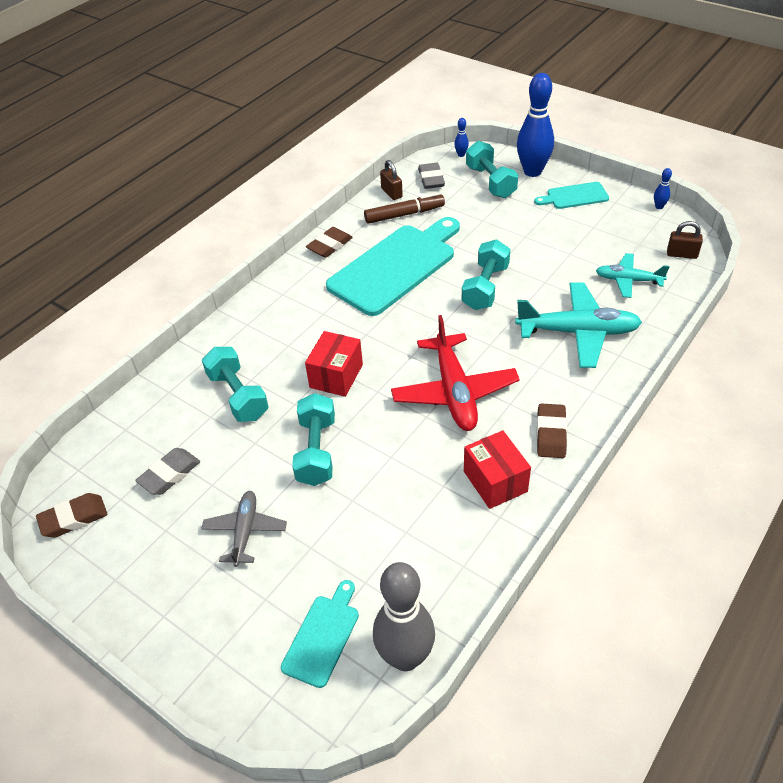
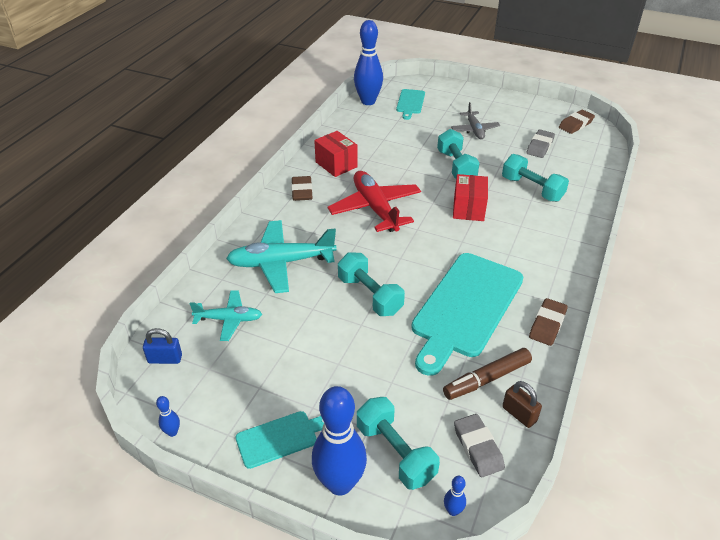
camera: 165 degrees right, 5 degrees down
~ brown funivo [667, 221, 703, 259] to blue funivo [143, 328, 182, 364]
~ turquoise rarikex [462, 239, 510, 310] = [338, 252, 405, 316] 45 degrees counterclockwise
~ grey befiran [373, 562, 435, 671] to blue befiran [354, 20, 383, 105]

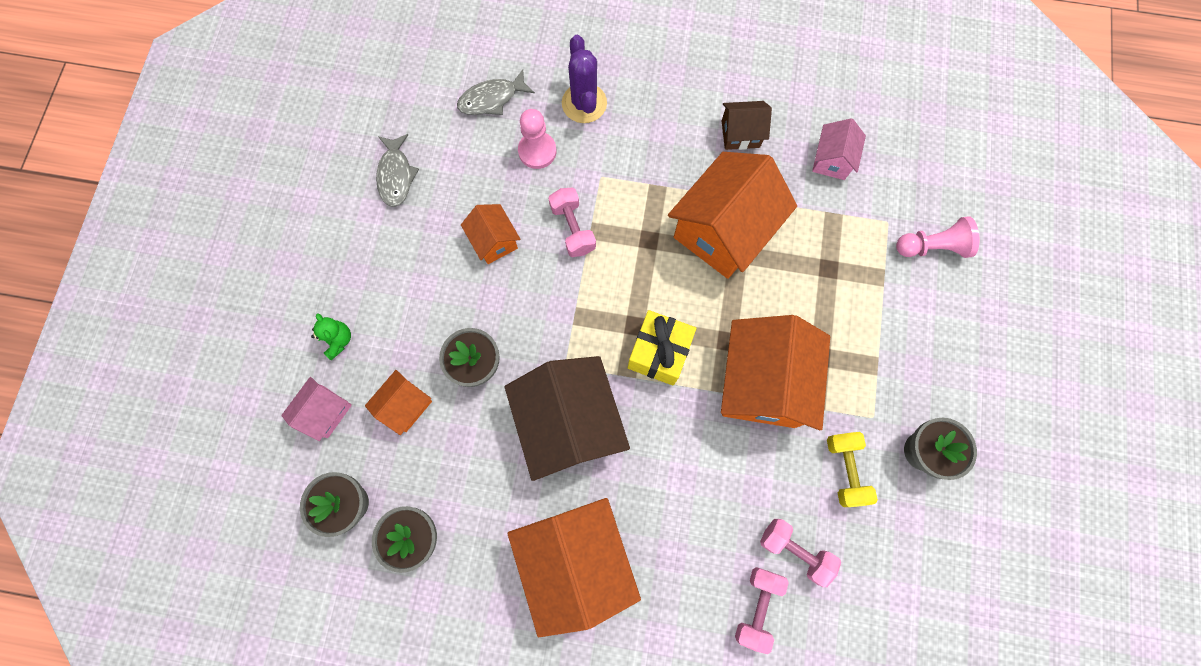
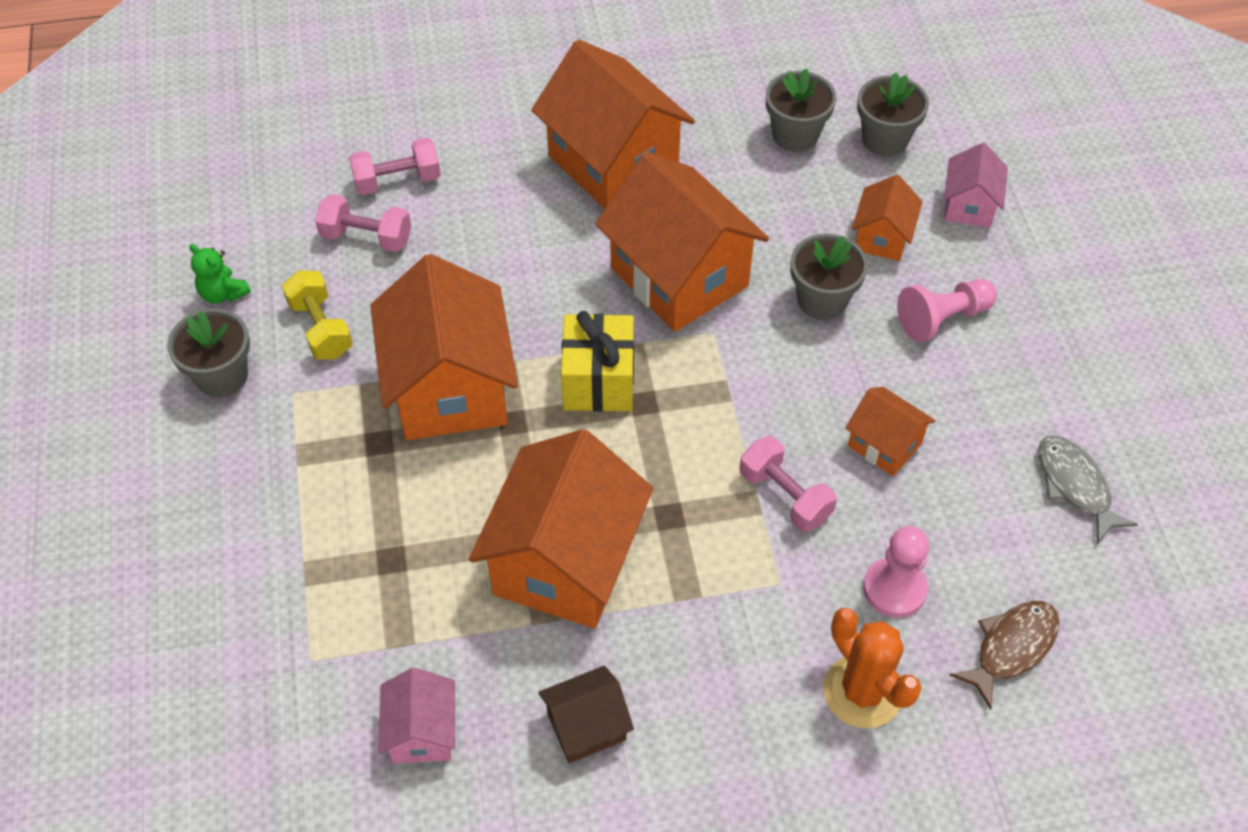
camera: 160 degrees right, 20 degrees down
~ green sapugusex [311, 313, 351, 360] to [189, 244, 251, 304]
~ pink rarikex [735, 567, 789, 654] = [349, 138, 441, 195] 75 degrees clockwise
~ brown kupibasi [505, 356, 630, 481] to orange kupibasi [595, 152, 769, 332]
~ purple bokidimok [562, 35, 607, 123] to orange bokidimok [823, 608, 922, 729]
~ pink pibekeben [896, 216, 979, 258] to [897, 279, 997, 342]
~ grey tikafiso [457, 69, 535, 115] to brown tikafiso [950, 601, 1060, 710]

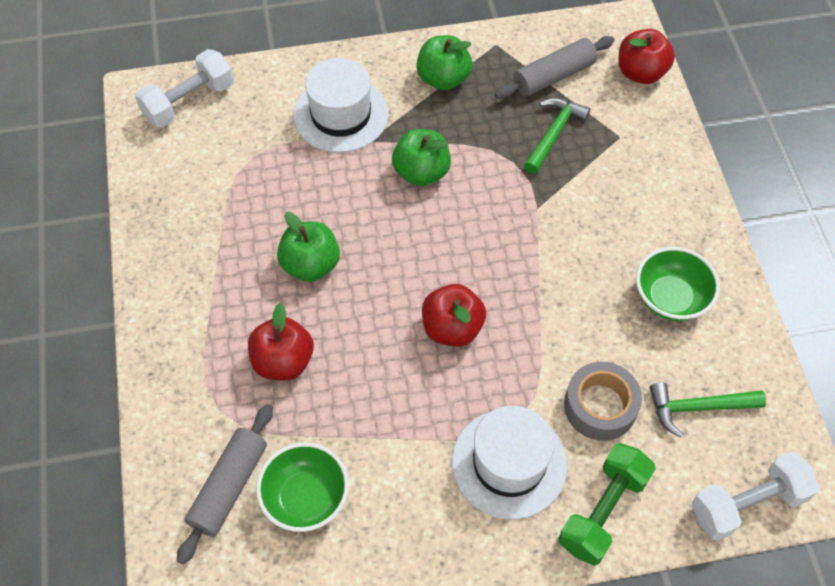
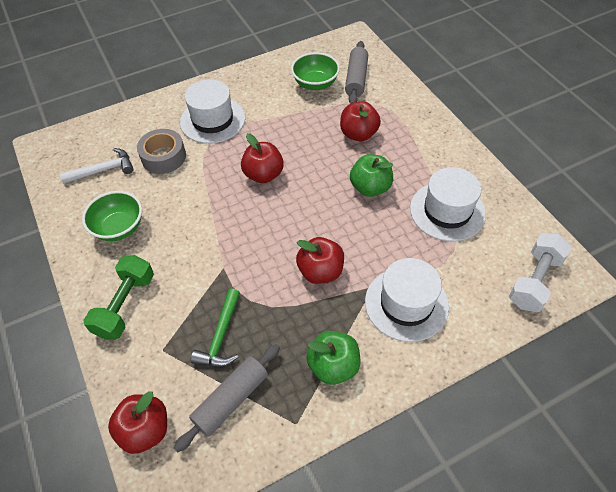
camera: 165 degrees right, 5 degrees down
~ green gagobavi [650, 382, 766, 438] to white gagobavi [59, 148, 133, 184]
~ green rarikex [559, 443, 656, 566] to [83, 255, 154, 340]
~ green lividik [392, 129, 451, 186] to red lividik [296, 237, 344, 284]
+ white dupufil [410, 167, 486, 242]
- white rarikex [692, 452, 819, 541]

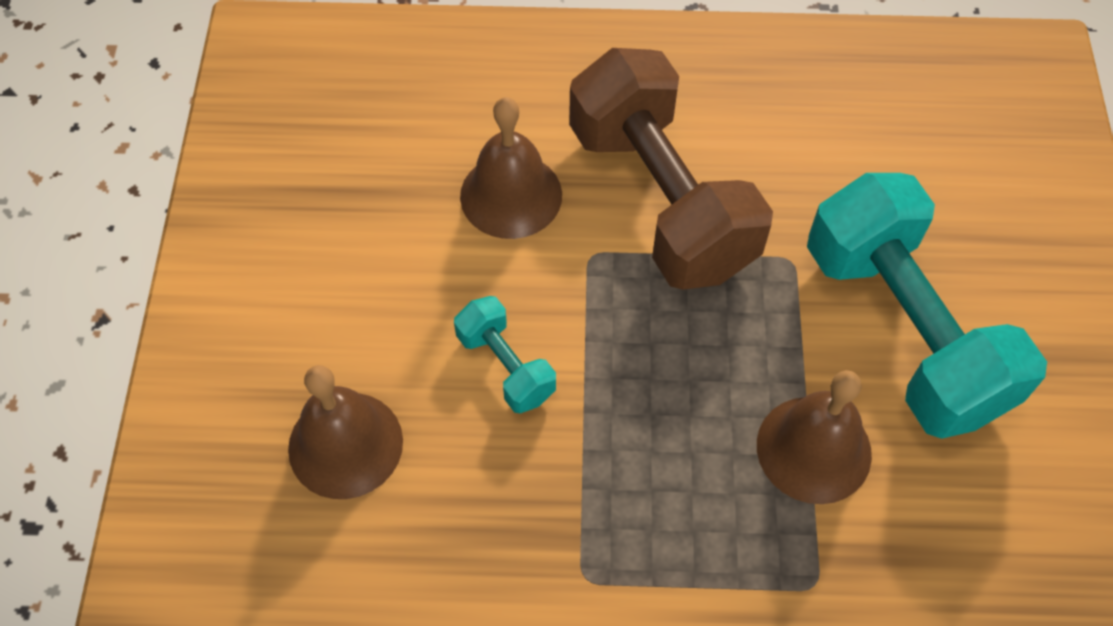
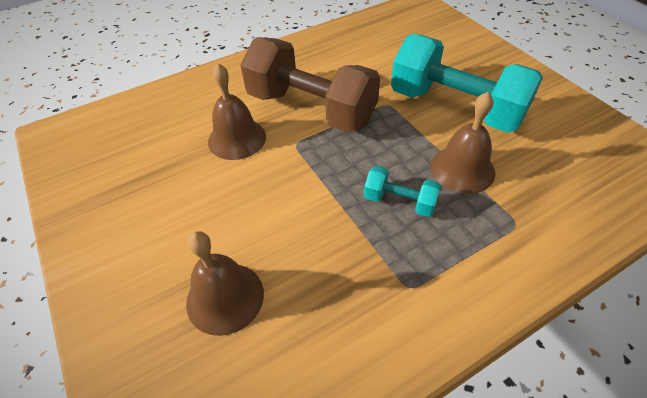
camera: 30 degrees left, 10 degrees down
~ turquoise rarikex [454, 296, 556, 413] to [364, 166, 441, 217]

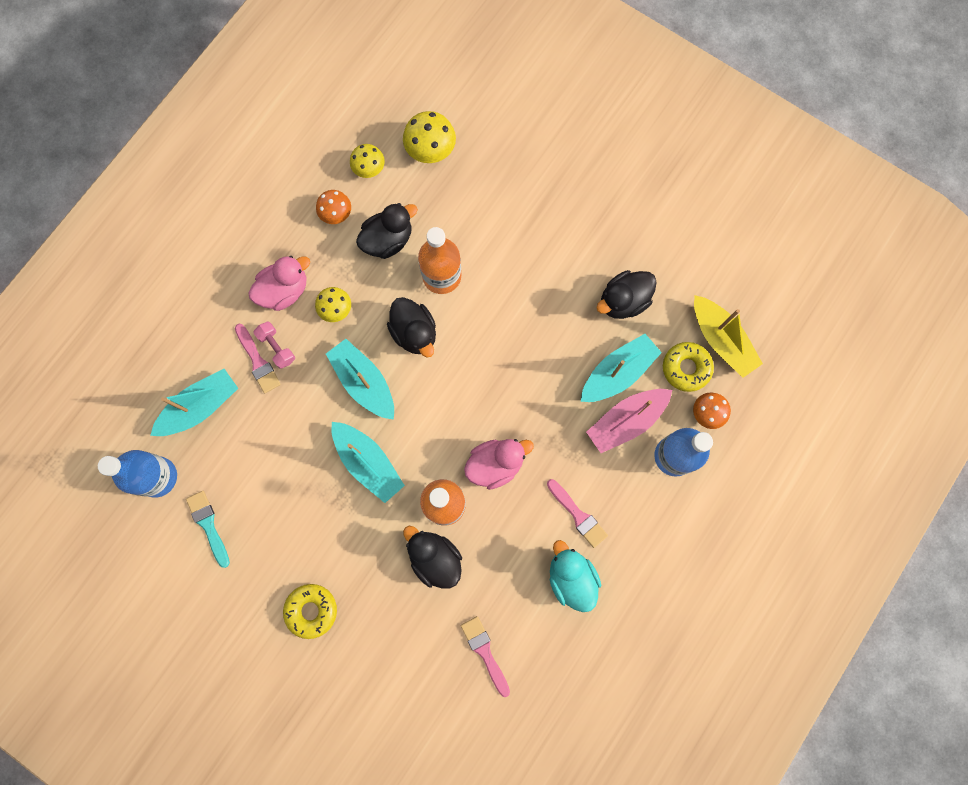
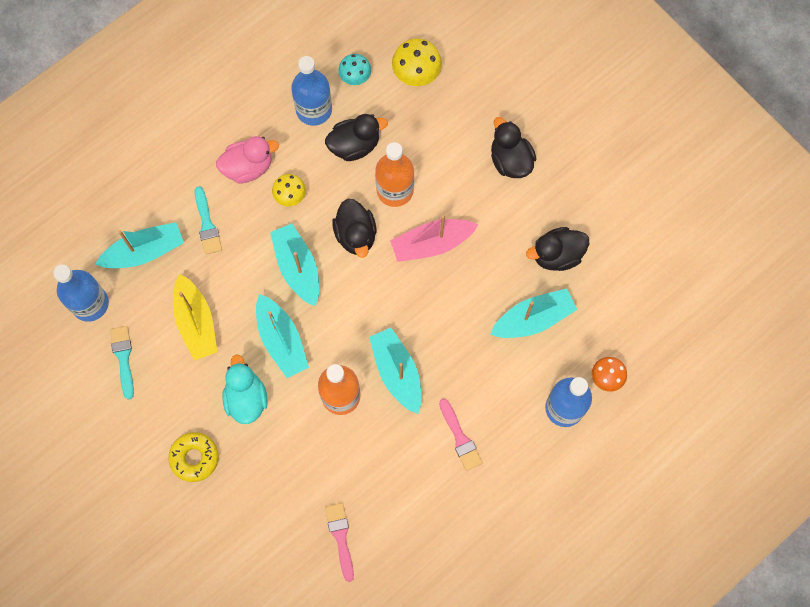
camera: 15 degrees right, 5 degrees down
~ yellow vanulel [694, 295, 763, 378] to [173, 274, 217, 360]
~ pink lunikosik [235, 324, 281, 393] to turquoise lunikosik [195, 186, 222, 255]
~ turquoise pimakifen [550, 540, 601, 612] to [222, 354, 268, 424]
~ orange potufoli [316, 190, 351, 224] to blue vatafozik [291, 56, 332, 126]
~ yellow potufoli [350, 144, 385, 178] to turquoise potufoli [338, 54, 371, 85]
~ pink pimakifen [464, 439, 534, 490] to turquoise vanulel [369, 328, 422, 414]
~ pink vanulel [586, 389, 672, 453] to [390, 215, 478, 262]
~ black pimakifen [403, 526, 462, 589] to [491, 117, 536, 178]
- pink rarikex [253, 321, 295, 369]
- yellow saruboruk [663, 342, 714, 392]

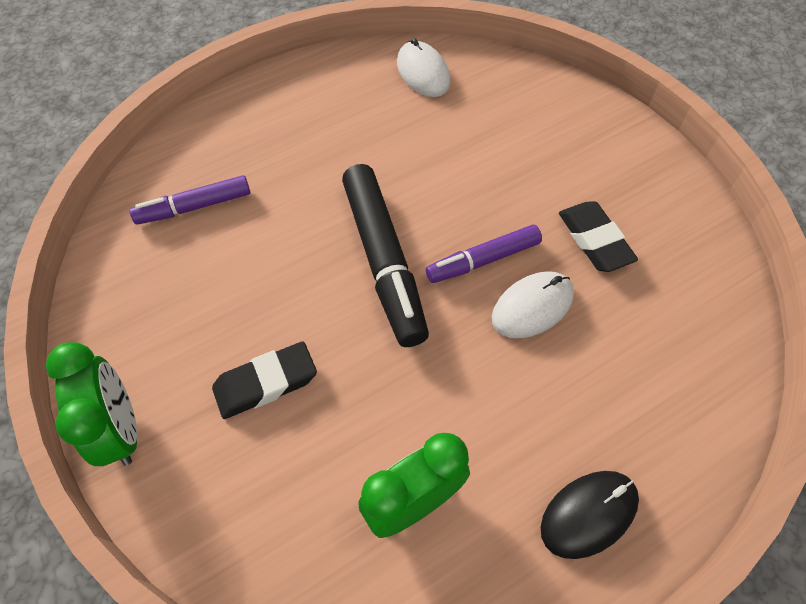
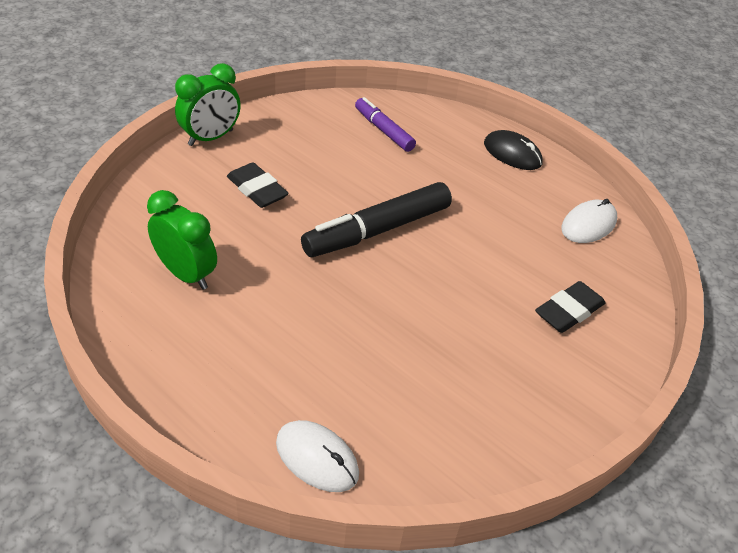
camera: 70 degrees right, 15 degrees down
~ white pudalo [492, 271, 574, 338] to [276, 420, 359, 492]
~ black pudalo [541, 471, 639, 559] to [484, 130, 543, 170]
~ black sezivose [559, 201, 638, 272] to [535, 281, 606, 333]
- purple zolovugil [426, 225, 542, 283]

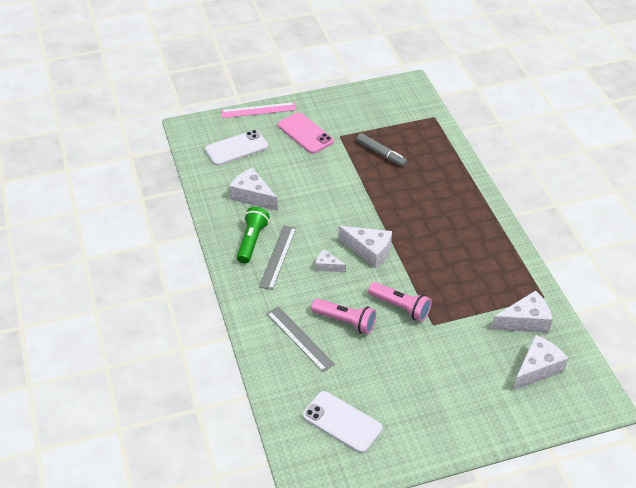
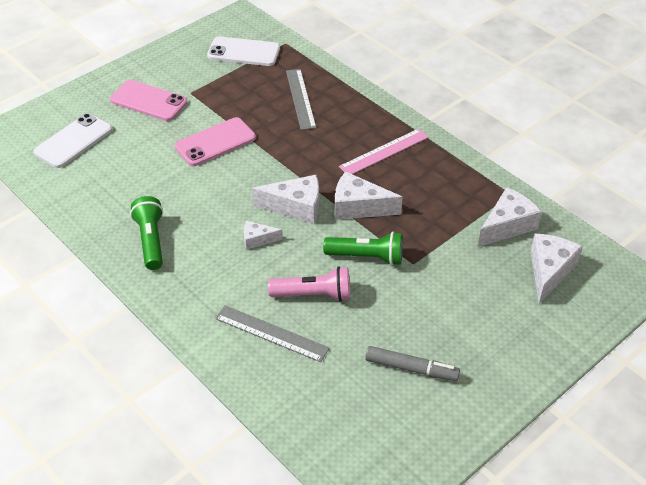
camera: 25 degrees left, 0 degrees up
+ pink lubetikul [174, 117, 256, 166]
~ white lubetikul [303, 391, 383, 453] to [207, 36, 280, 66]
~ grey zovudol [259, 225, 297, 290] to [286, 69, 316, 130]
~ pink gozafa [368, 282, 432, 322] to green gozafa [323, 232, 403, 266]
~ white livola [229, 168, 278, 211] to [335, 171, 403, 220]
~ pink zovudol [221, 102, 296, 118] to [339, 129, 429, 174]
~ grey zolovugil [356, 133, 407, 167] to [365, 346, 460, 381]

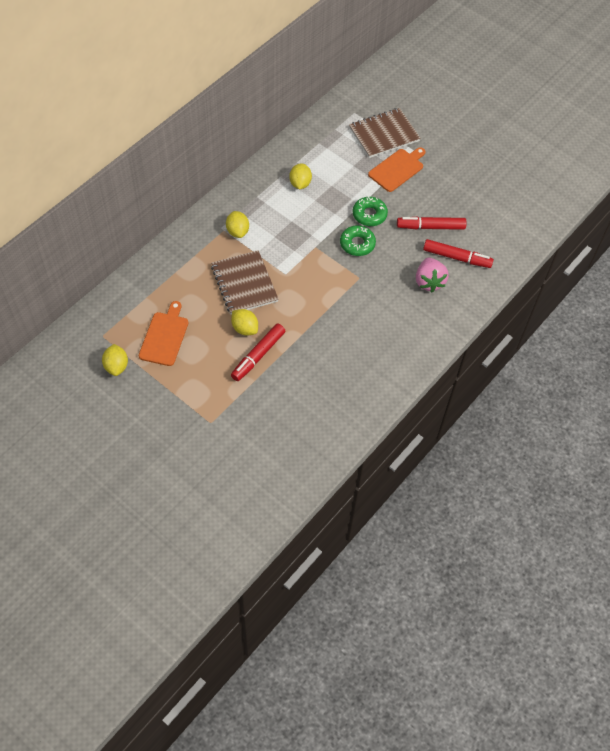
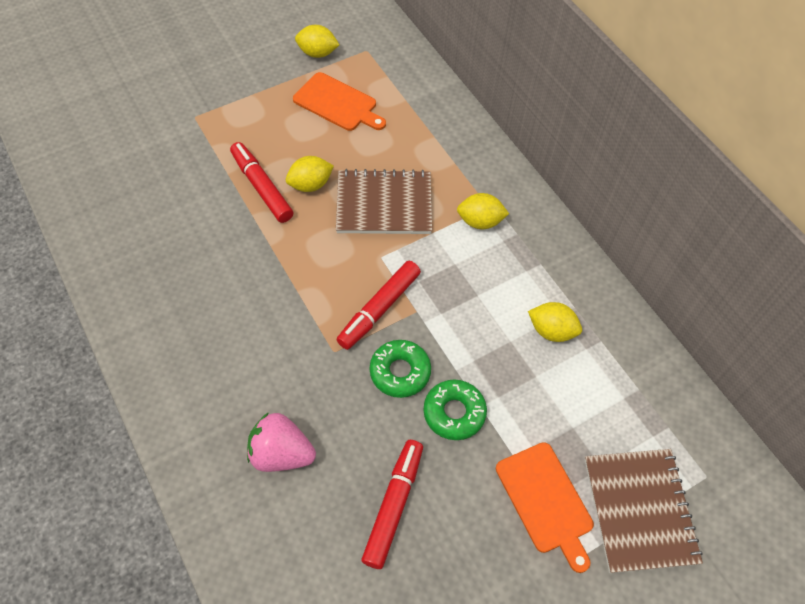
camera: 110 degrees right, 0 degrees up
~ red zolovugil [423, 239, 494, 268] to [336, 261, 421, 350]

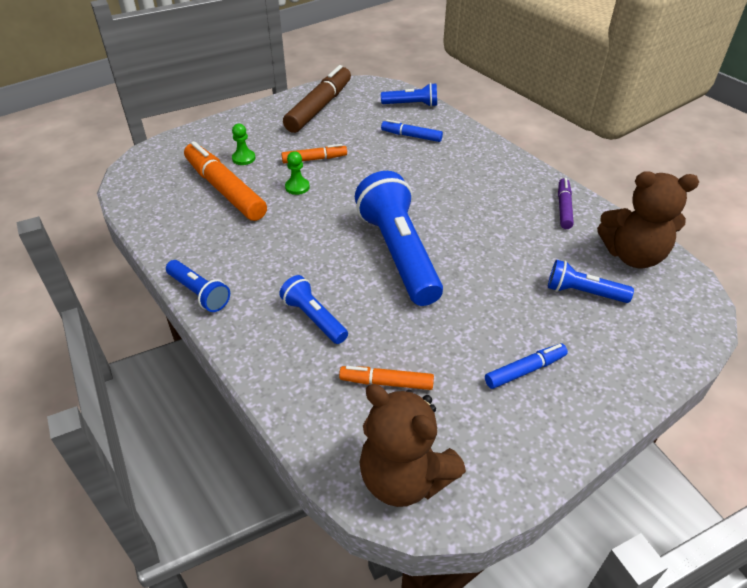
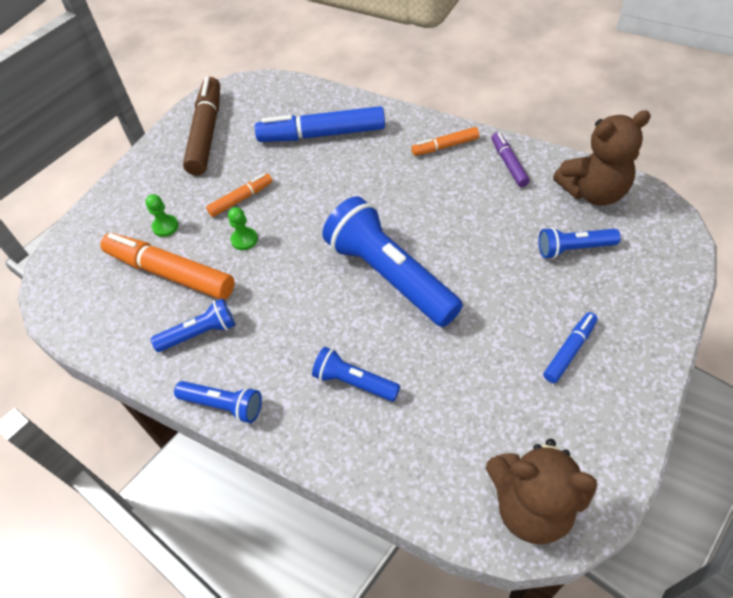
camera: 20 degrees left, 10 degrees up
~ blue gozafa [381, 83, 437, 107] to [151, 298, 235, 352]
~ blue zolovugil [381, 120, 443, 142] = [255, 106, 385, 142] x1.91
~ orange zolovugil [339, 366, 434, 390] to [411, 127, 479, 156]

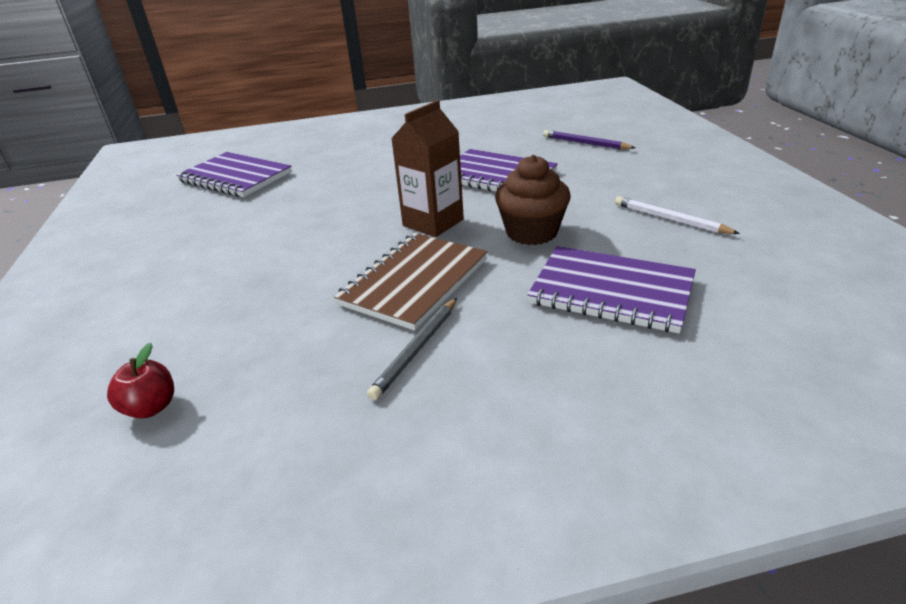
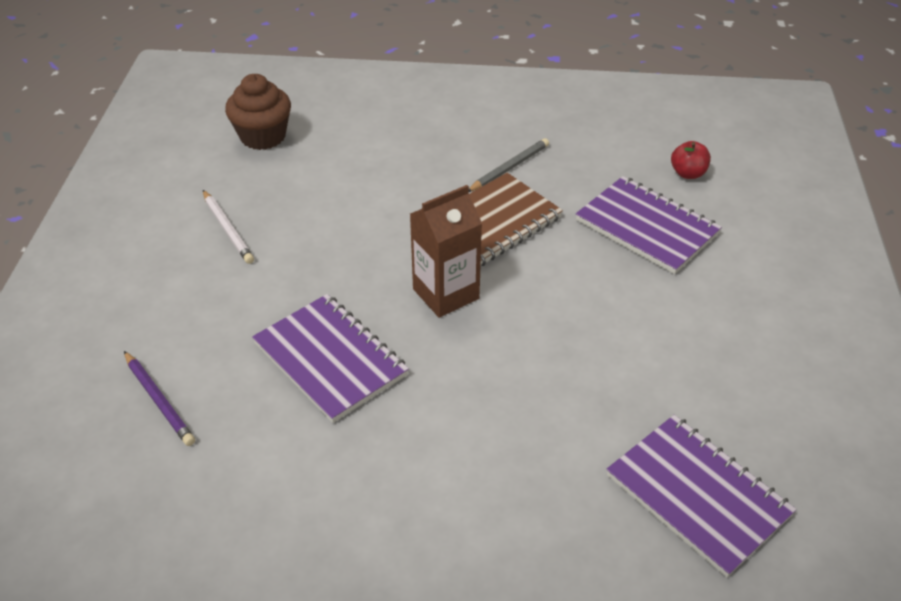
camera: 165 degrees left, 10 degrees up
~ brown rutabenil [495, 155, 571, 245] to [225, 74, 291, 150]
~ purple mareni [527, 246, 696, 333] to [576, 176, 722, 274]

